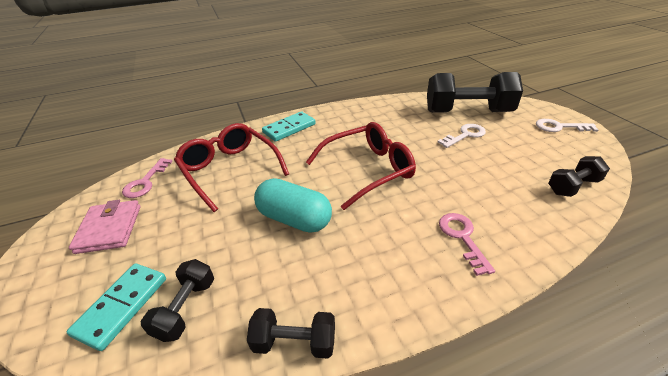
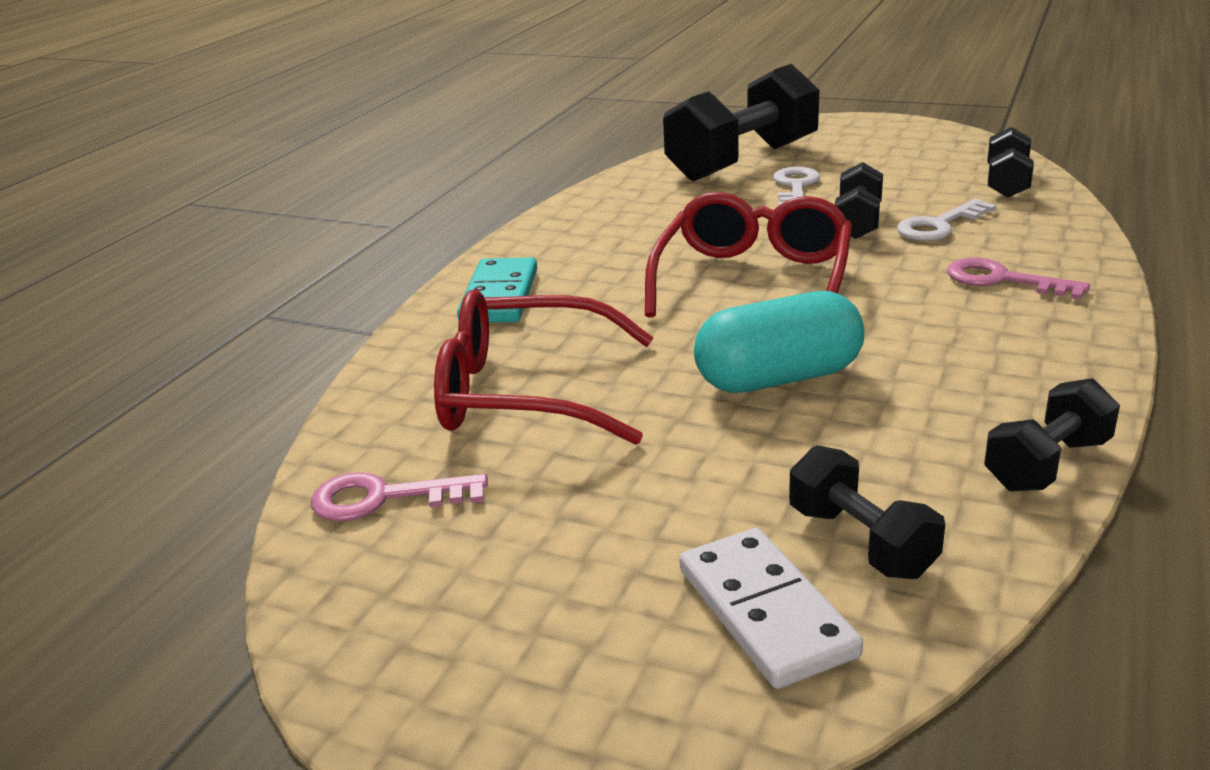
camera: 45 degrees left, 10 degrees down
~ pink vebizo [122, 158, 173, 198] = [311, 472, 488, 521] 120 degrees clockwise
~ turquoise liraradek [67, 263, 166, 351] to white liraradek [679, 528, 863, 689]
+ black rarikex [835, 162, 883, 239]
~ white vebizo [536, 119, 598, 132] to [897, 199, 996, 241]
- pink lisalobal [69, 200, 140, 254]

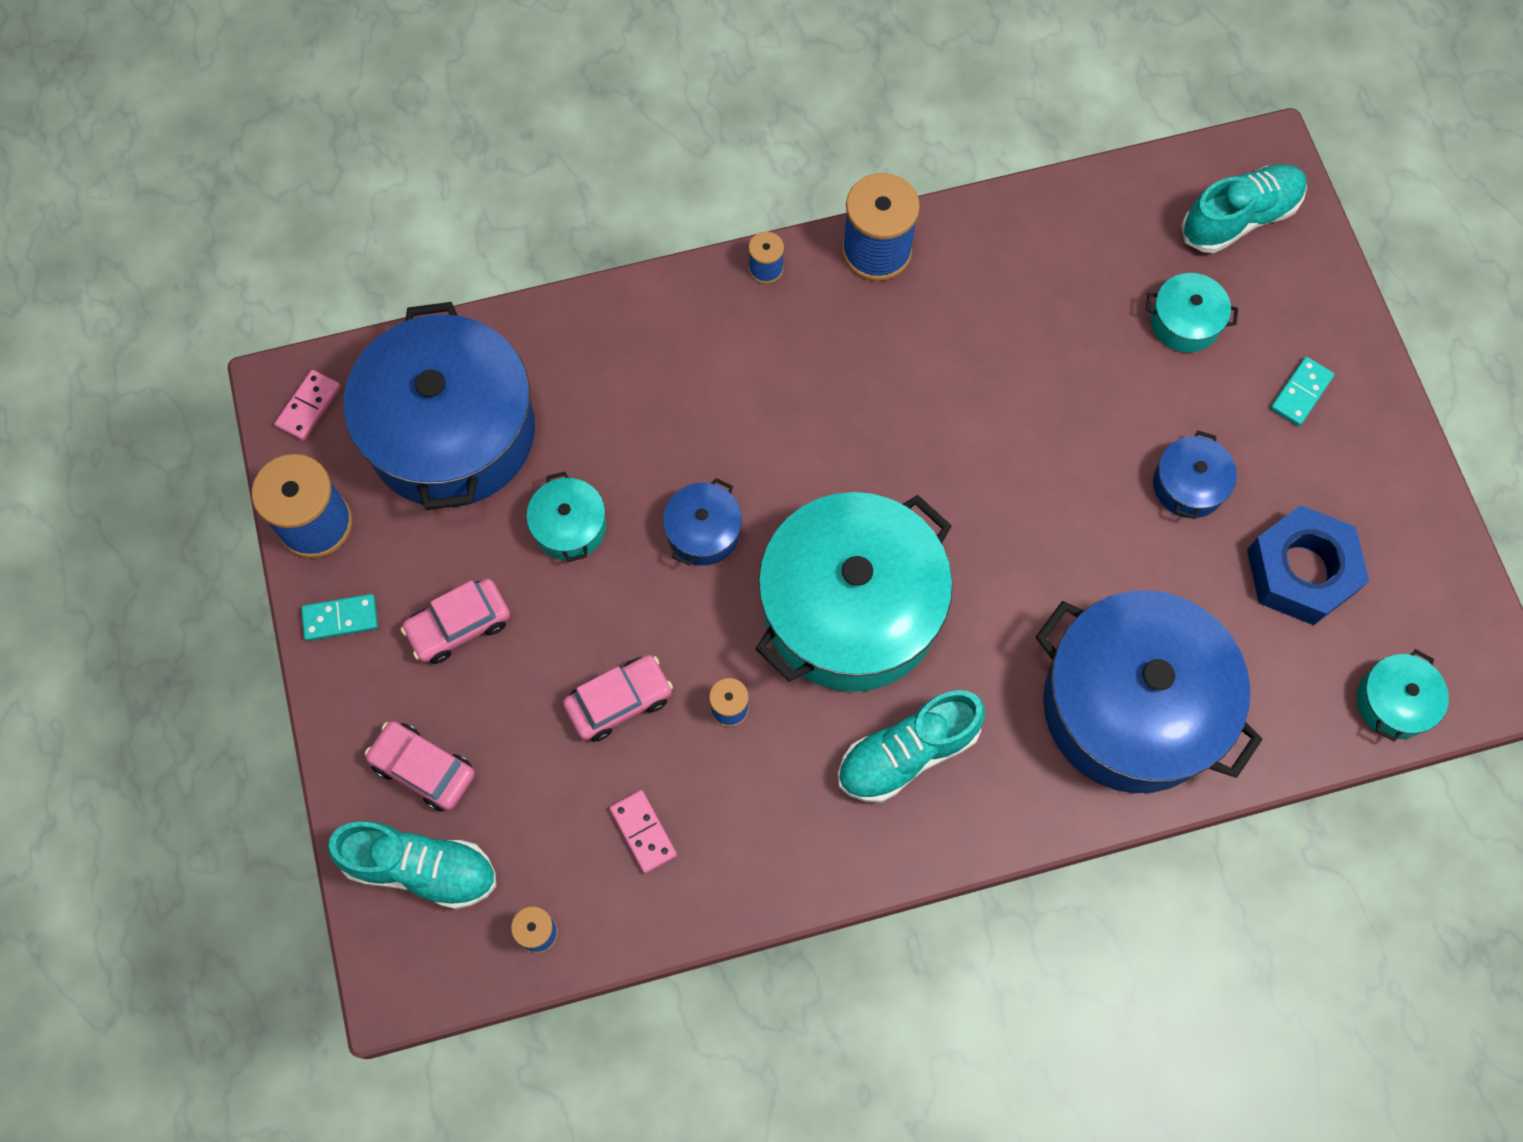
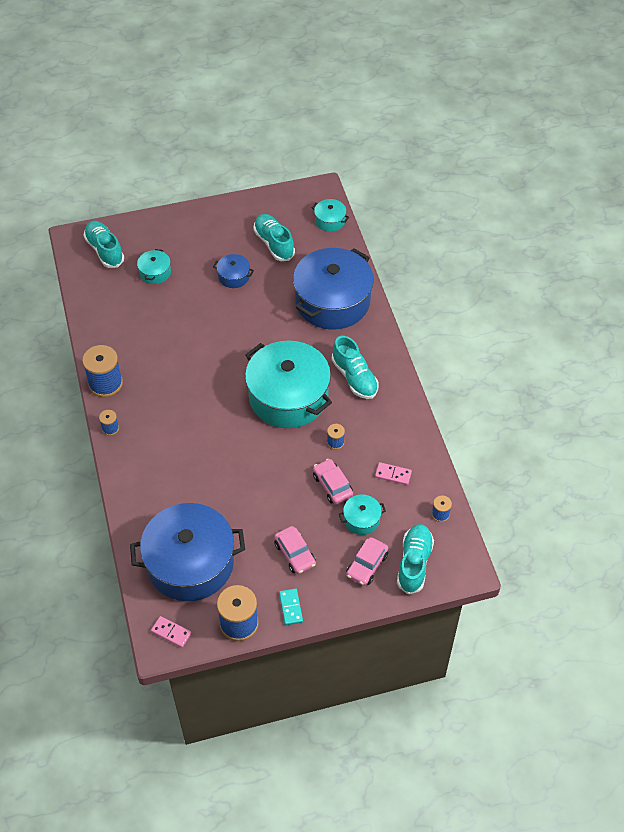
camera: 90 degrees left, 15 degrees down
~ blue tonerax [1247, 505, 1369, 625] to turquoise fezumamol [253, 214, 295, 261]
~ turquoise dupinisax [526, 472, 606, 562] to [339, 495, 386, 535]
~ pink liraradek [610, 790, 677, 873] = [375, 462, 412, 485] 45 degrees clockwise
- blue dupinisax [663, 478, 742, 566]
- turquoise liraradek [1270, 357, 1335, 426]

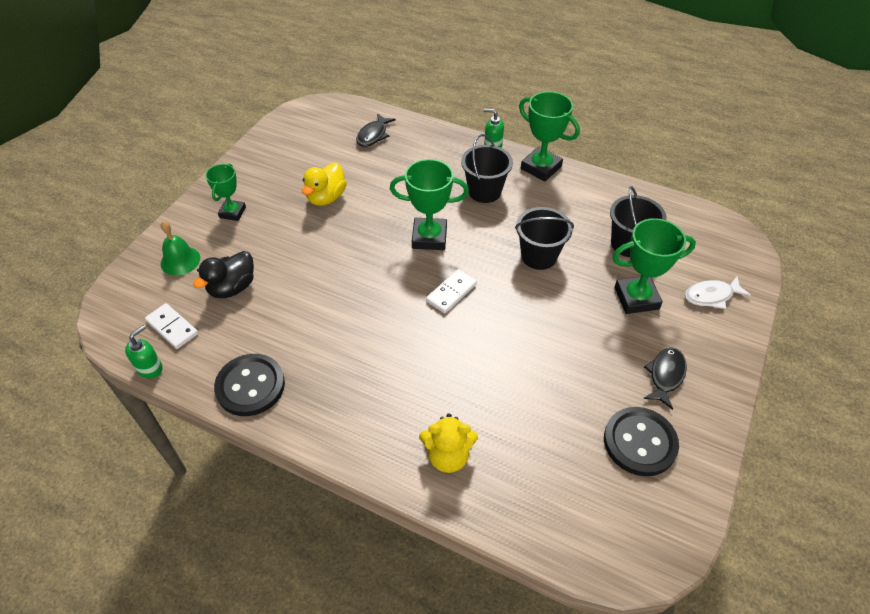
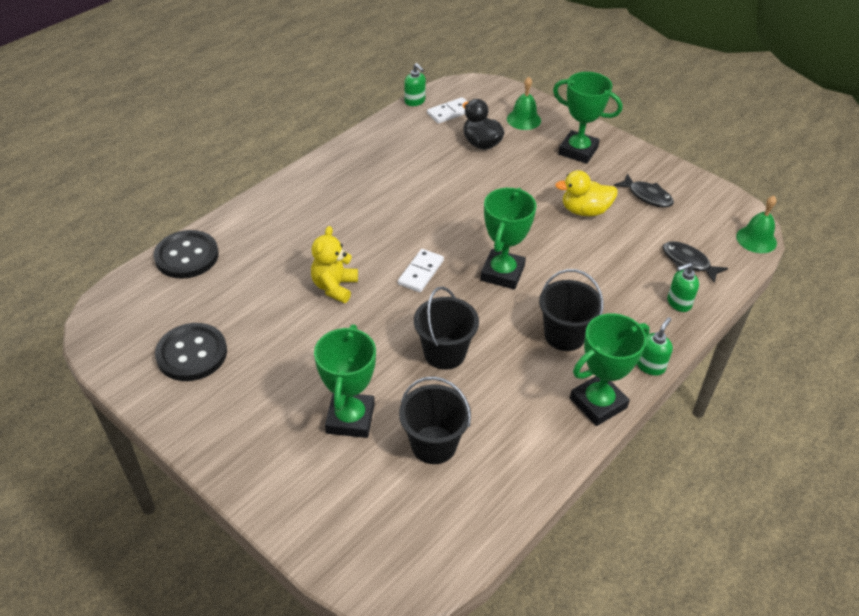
camera: 105 degrees right, 5 degrees down
~ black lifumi [214, 354, 285, 416] to [154, 230, 219, 279]
~ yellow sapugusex [419, 413, 478, 473] to [311, 226, 358, 303]
~ white liraradek [426, 269, 477, 314] = [398, 249, 444, 292] 60 degrees clockwise
~ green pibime [205, 163, 246, 221] = [553, 72, 622, 164] x1.56
~ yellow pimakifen [302, 162, 347, 206] = [555, 170, 618, 216] 45 degrees counterclockwise
~ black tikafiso [643, 347, 687, 410] to [614, 173, 674, 208]
+ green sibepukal [667, 263, 699, 312]
+ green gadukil [736, 196, 777, 253]
- white tikafiso [685, 276, 751, 309]

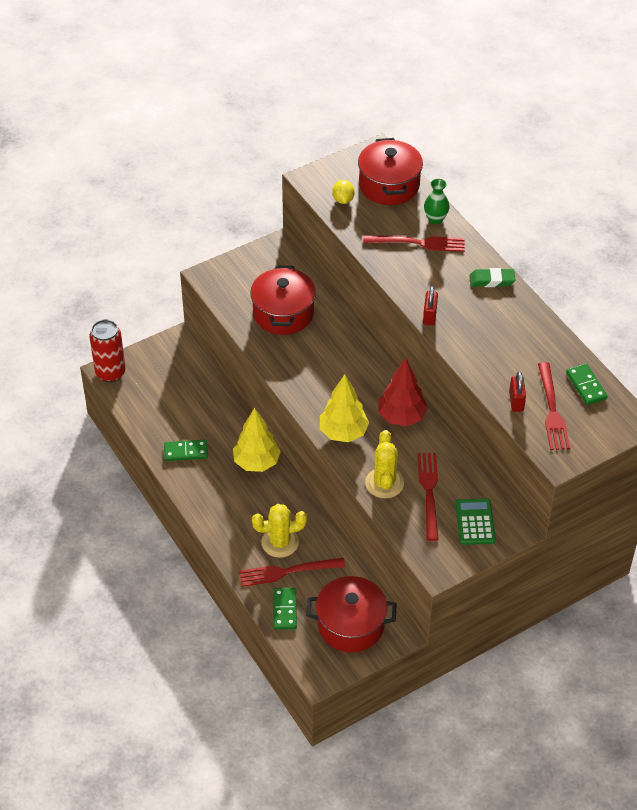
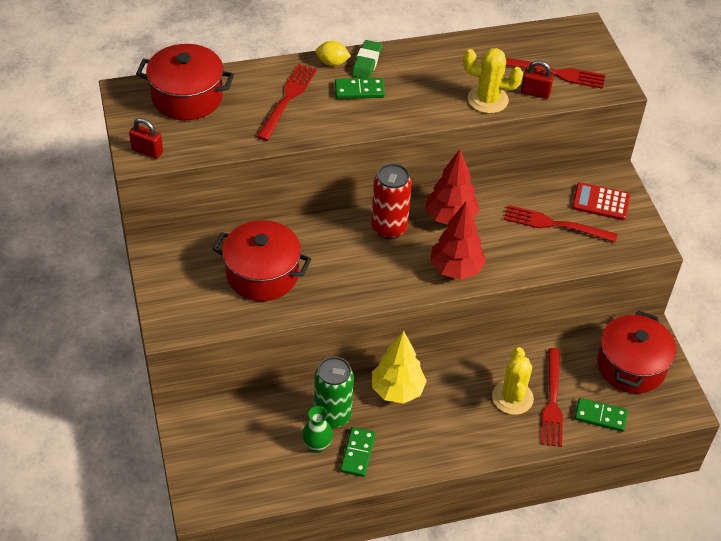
camera: 75 degrees left, 0 degrees up
~ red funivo [423, 286, 438, 326] to [129, 118, 163, 159]
~ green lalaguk [424, 179, 450, 224] to [302, 406, 333, 453]
+ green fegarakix [314, 356, 354, 429]
~ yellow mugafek [332, 180, 355, 204] to [316, 41, 351, 66]
~ green liraradek [566, 364, 608, 405] to [335, 78, 385, 99]
~ red fegarakix [90, 319, 126, 382] to [371, 163, 412, 239]
~ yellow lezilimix [320, 374, 369, 442] to red lezilimix [430, 202, 486, 280]
~ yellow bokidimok [365, 430, 404, 499] to [463, 48, 523, 113]
~ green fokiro [455, 499, 496, 545] to red fokiro [572, 182, 630, 220]

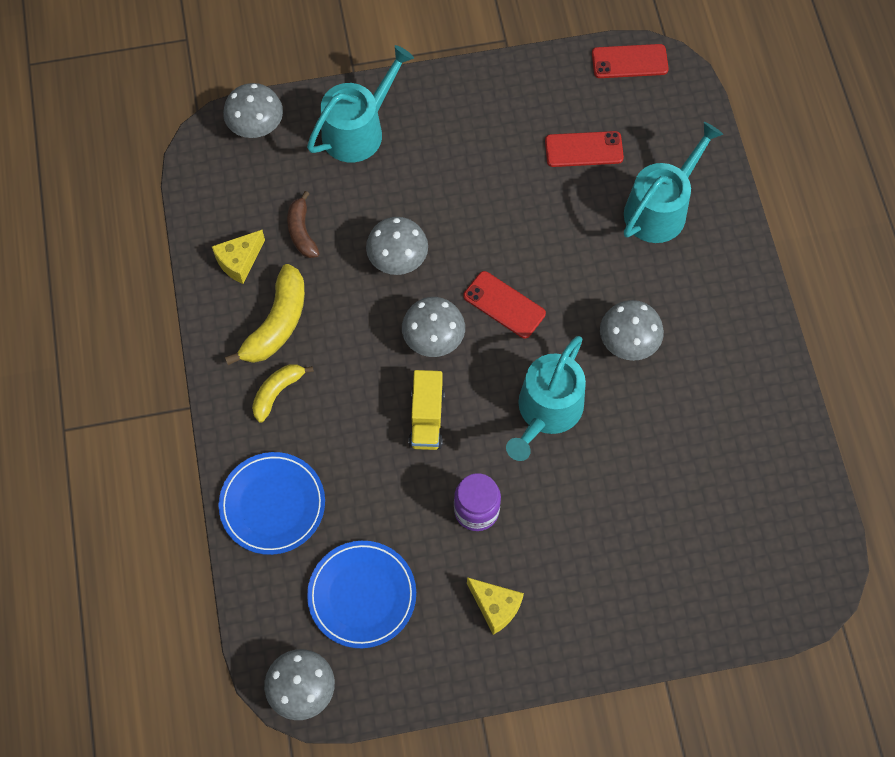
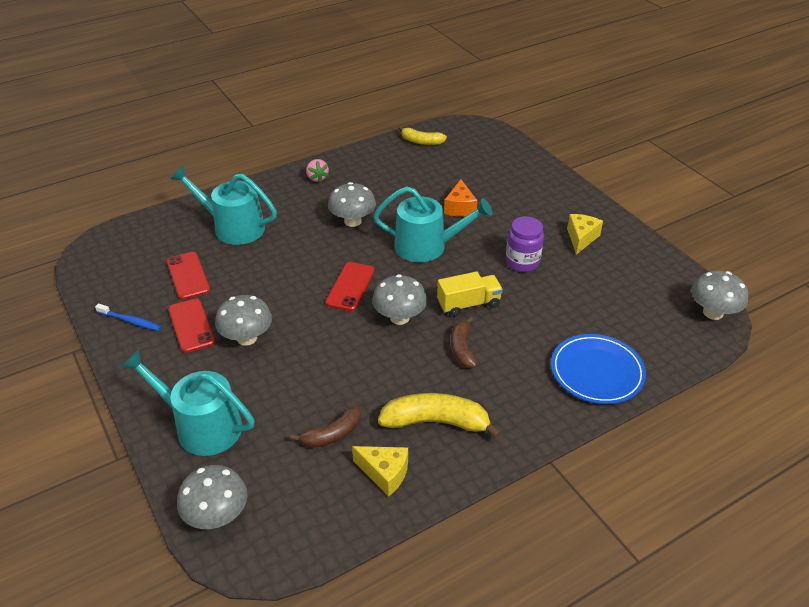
camera: 110 degrees left, 25 degrees down
+ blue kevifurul [95, 303, 161, 331]
~ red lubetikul [592, 44, 669, 78] to [168, 299, 215, 353]
~ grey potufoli [366, 217, 428, 275] to [215, 295, 272, 346]
+ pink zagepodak [306, 159, 329, 183]
~ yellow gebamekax [252, 364, 314, 423] to [399, 126, 447, 145]
+ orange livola [444, 179, 477, 217]
+ brown gebamekax [451, 316, 477, 368]
- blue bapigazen [307, 541, 416, 648]

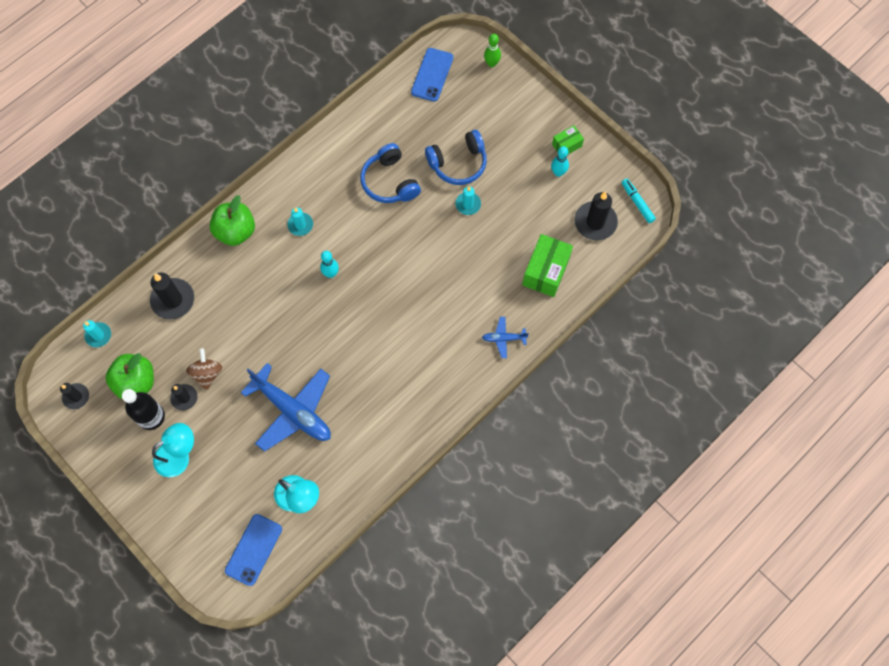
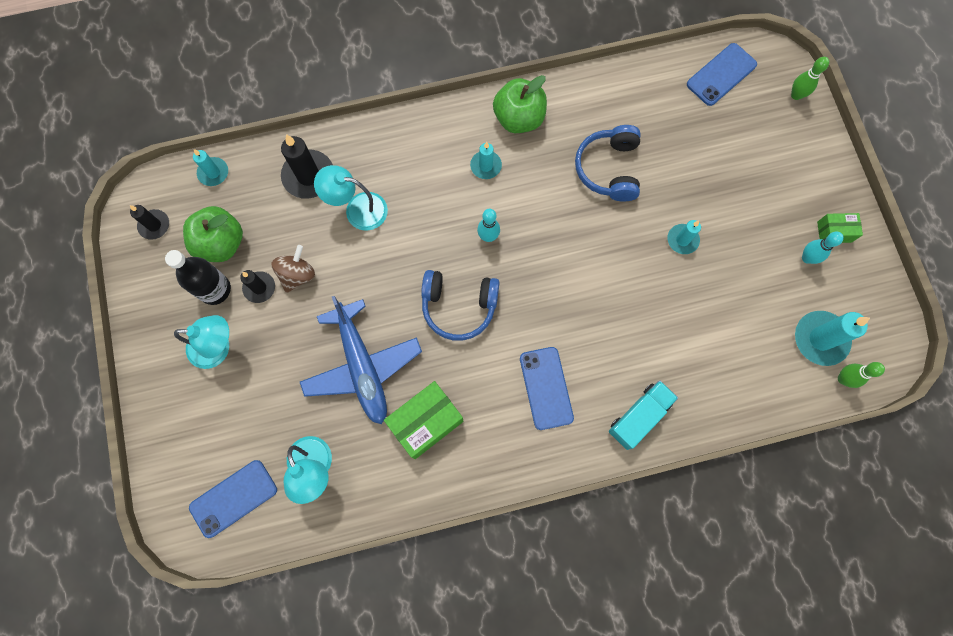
camera: 30 degrees right, 5 degrees up
+ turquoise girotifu [314, 165, 388, 231]
~ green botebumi [522, 234, 573, 297] to [384, 381, 463, 459]
~ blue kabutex [425, 130, 487, 185] to [421, 270, 500, 341]
~ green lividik [210, 195, 255, 246] to [493, 75, 547, 133]
+ blue lubetikul [520, 347, 574, 430]
~ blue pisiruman [482, 317, 529, 358] to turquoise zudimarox [609, 380, 678, 450]
~ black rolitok [574, 191, 618, 240] to turquoise rolitok [795, 311, 870, 366]
+ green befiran [838, 362, 885, 388]
- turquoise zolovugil [622, 179, 656, 223]

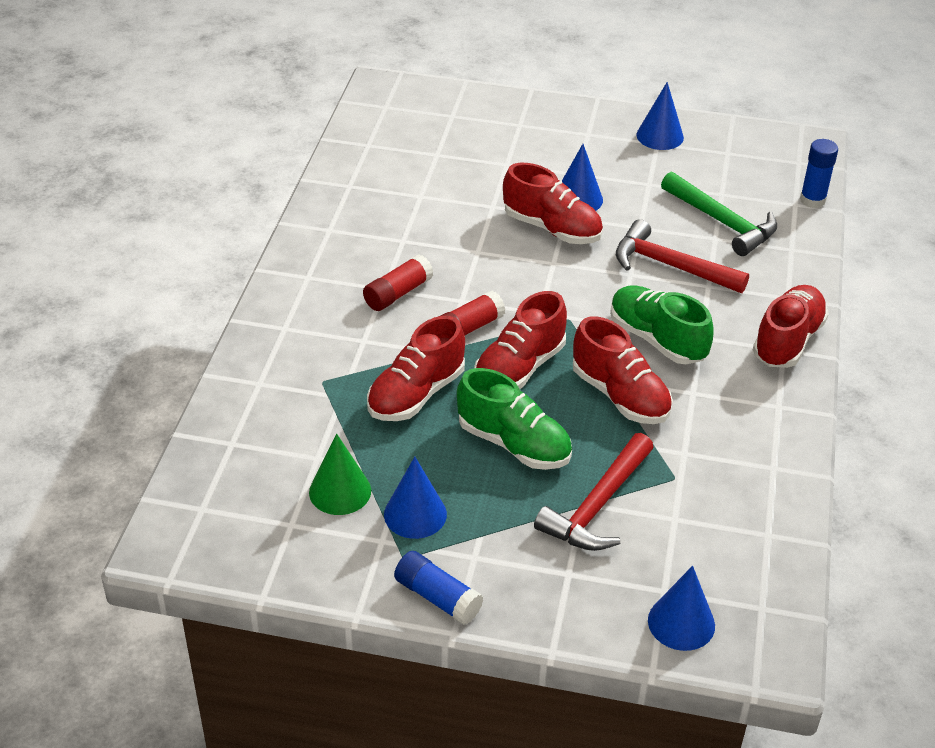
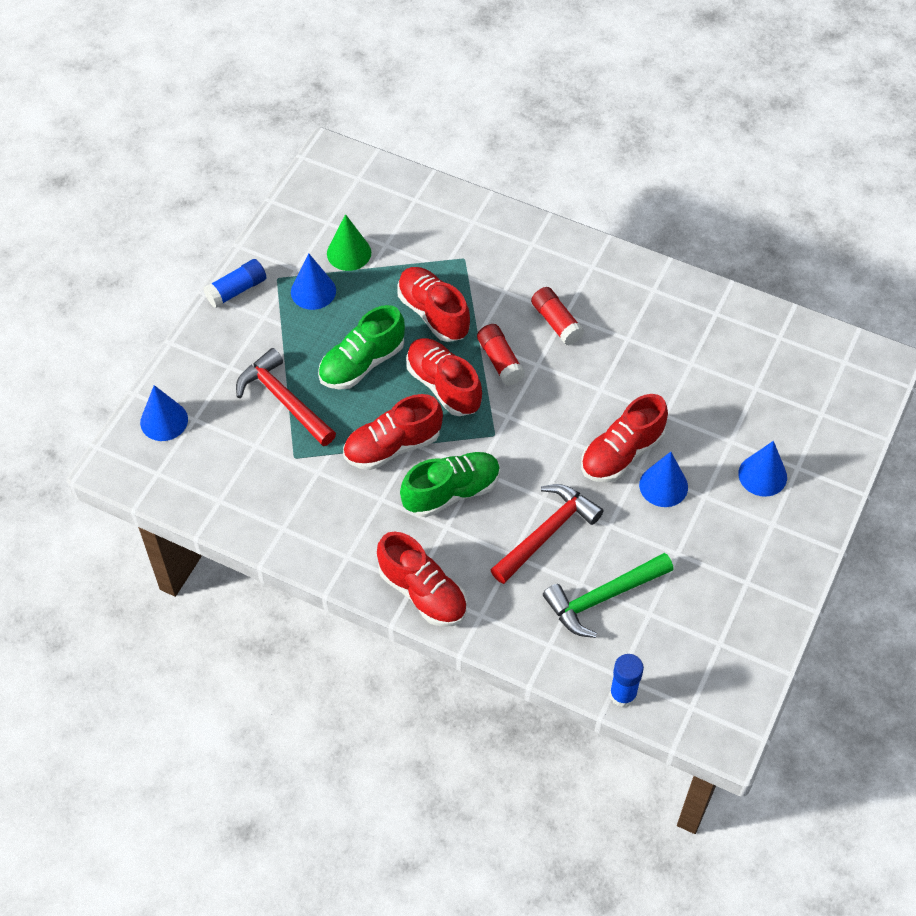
camera: 105 degrees right, 15 degrees up
~ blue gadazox [637, 82, 684, 150] to [738, 441, 787, 497]

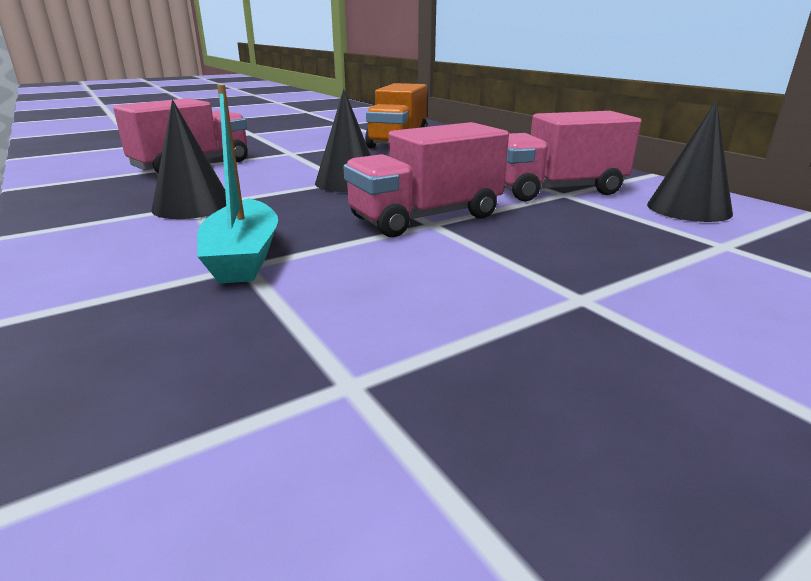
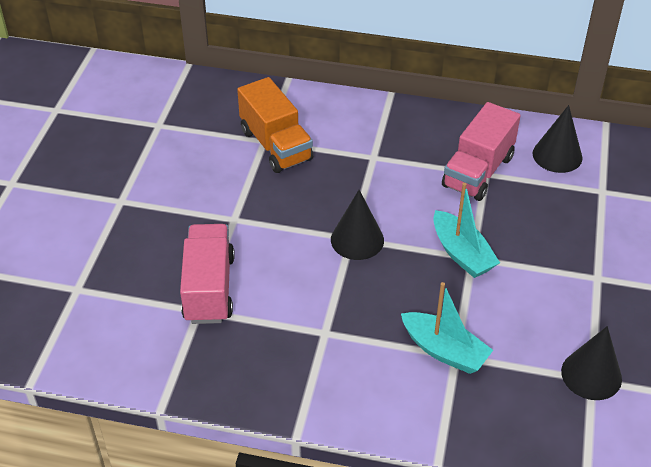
camera: 45 degrees left, 20 degrees up
~ pink zudimarox [344, 122, 509, 237] to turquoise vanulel [433, 183, 500, 278]
~ black gadazox [152, 100, 226, 219] to [561, 326, 622, 400]

